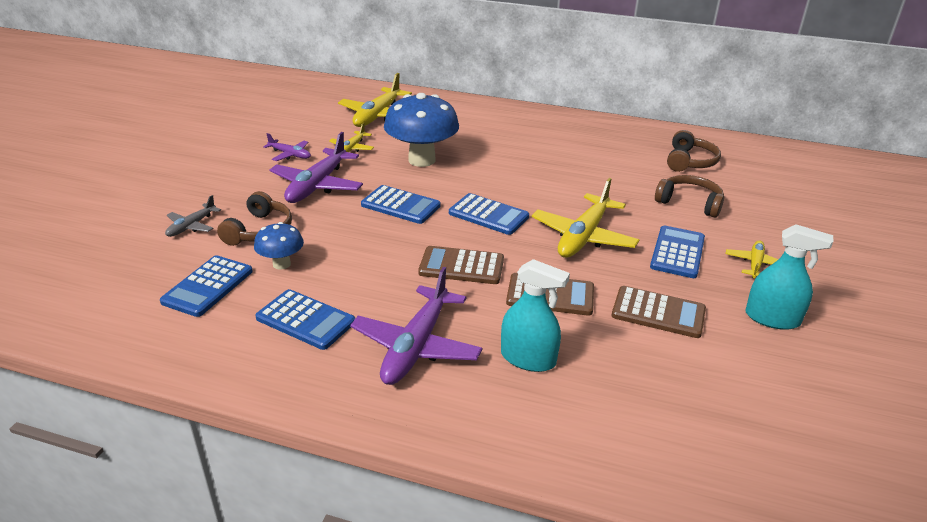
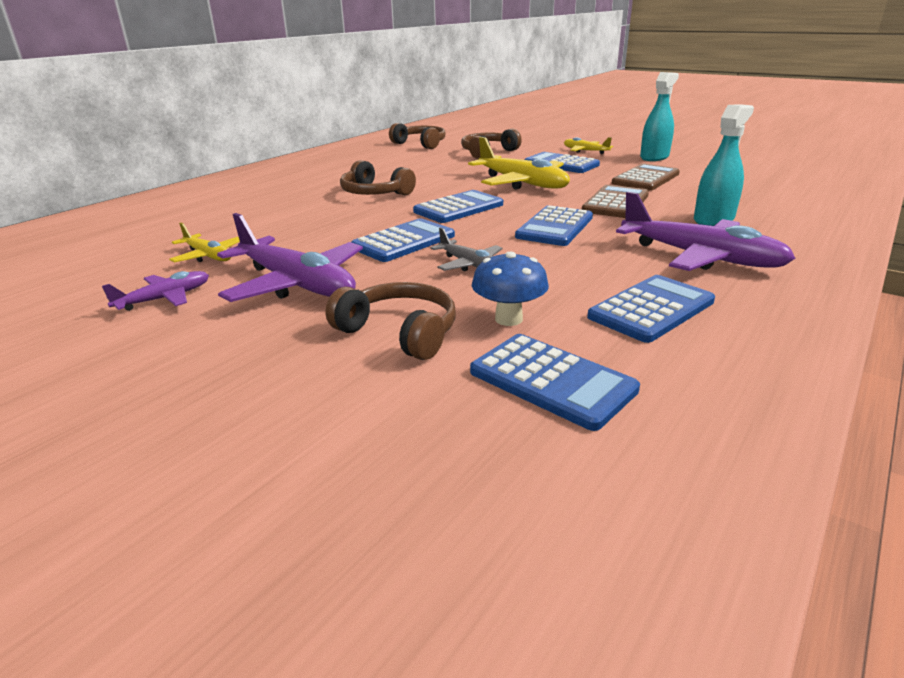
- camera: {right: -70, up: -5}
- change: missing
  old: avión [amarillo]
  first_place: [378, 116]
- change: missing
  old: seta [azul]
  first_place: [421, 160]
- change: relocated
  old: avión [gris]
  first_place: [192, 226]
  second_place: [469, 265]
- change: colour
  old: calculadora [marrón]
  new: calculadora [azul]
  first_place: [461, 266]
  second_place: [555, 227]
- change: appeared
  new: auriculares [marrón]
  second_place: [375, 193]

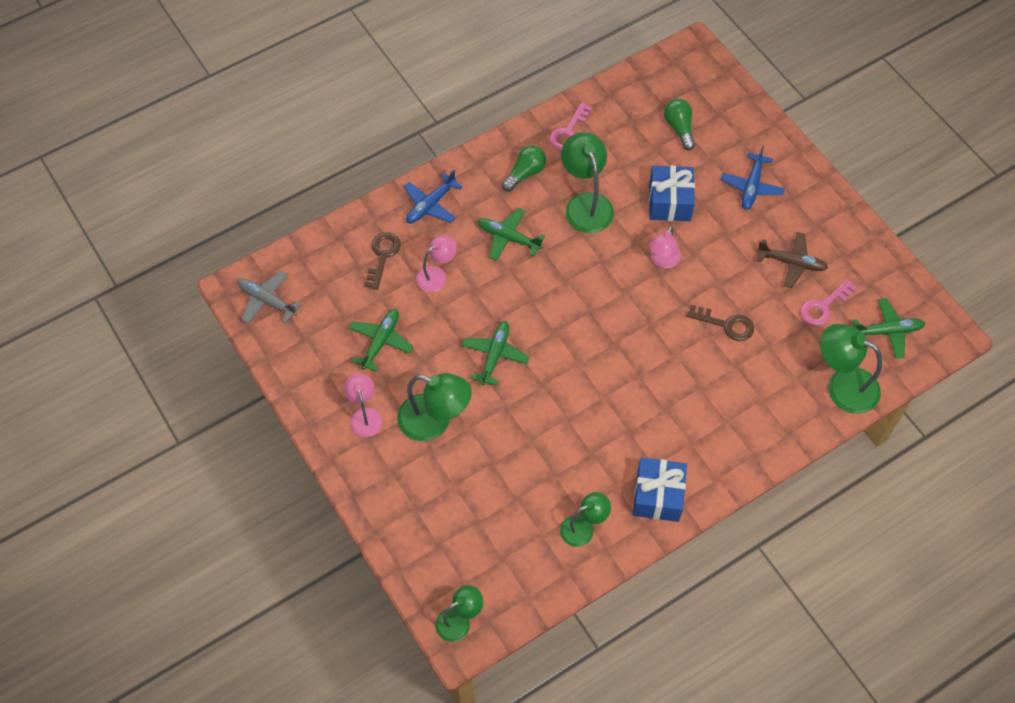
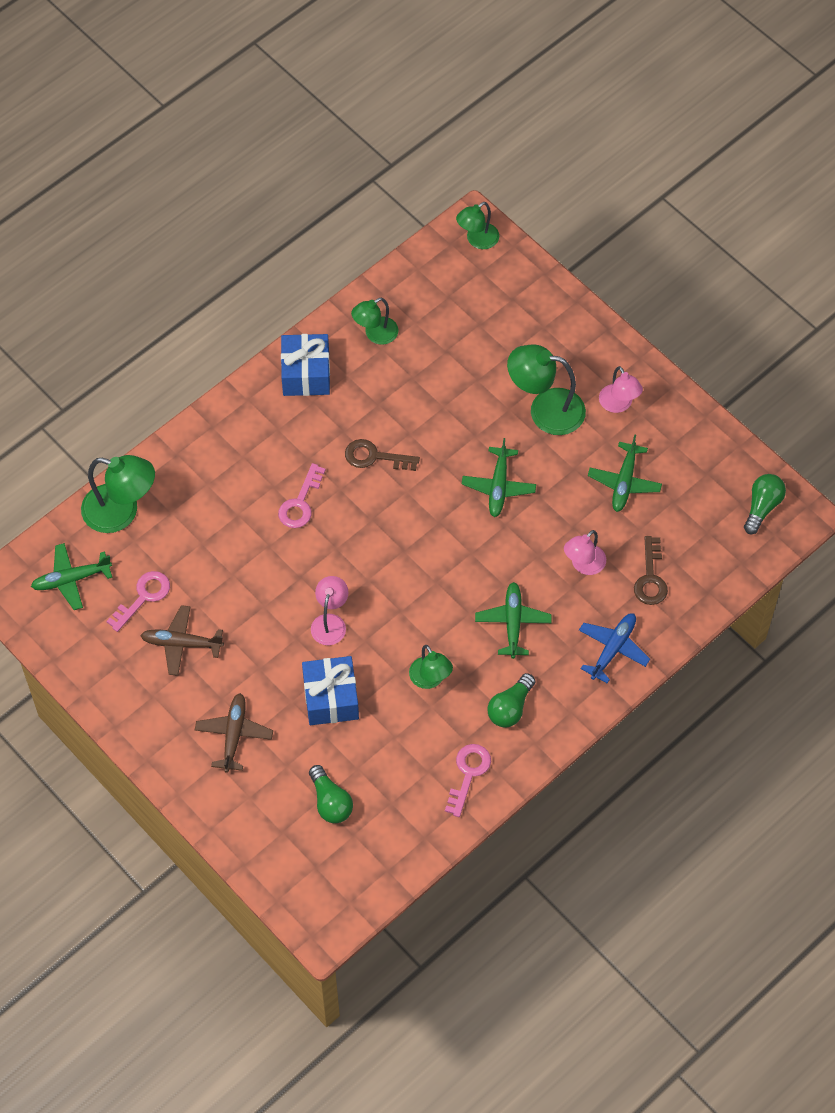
- camera: {right: 170, up: 0}
- change: size
  old: lámpara [verde]
  first_place: [586, 204]
  second_place: [430, 679]
  factor: 0.61
- change: colour
  old: avión [azul]
  new: avión [marrón]
  first_place: [751, 186]
  second_place: [234, 734]
- change: spun
  old: avión [verde]
  first_place: [508, 238]
  second_place: [513, 622]
  degrees: -105
- change: exchanged
  old: avión [gris]
  new: bombilla [verde]
  first_place: [267, 300]
  second_place: [762, 507]
- change: relocated
  old: llave [marrón]
  first_place: [726, 324]
  second_place: [374, 457]
- change: appeared
  new: llave [rosa]
  second_place: [300, 503]

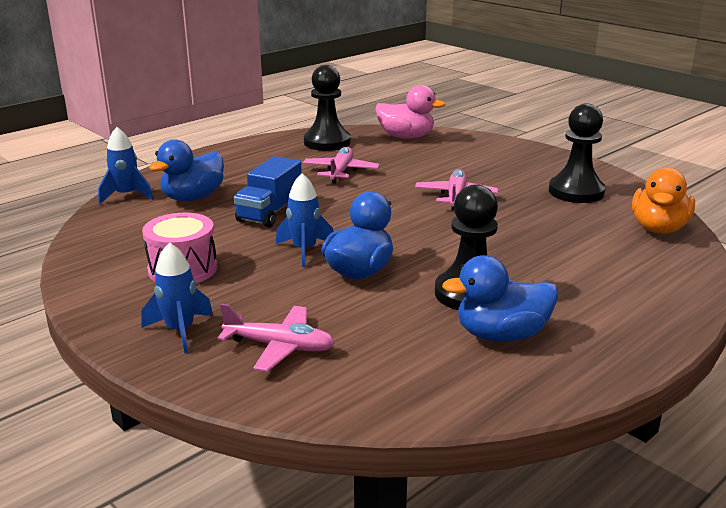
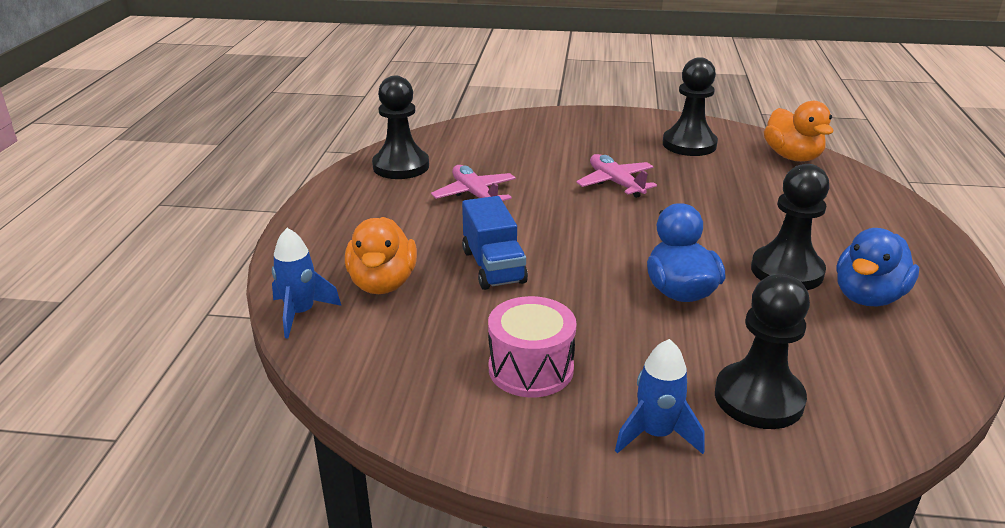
- camera: {right: -40, up: 5}
- change: missing
  old: pato [rosa]
  first_place: [406, 137]
- change: colour
  old: pato [azul]
  new: pato [naranja]
  first_place: [193, 197]
  second_place: [383, 283]
- change: missing
  old: cohete [azul]
  first_place: [304, 250]
- change: exchanged
  old: avión [rosa]
  new: peón [negro]
  first_place: [280, 346]
  second_place: [758, 398]

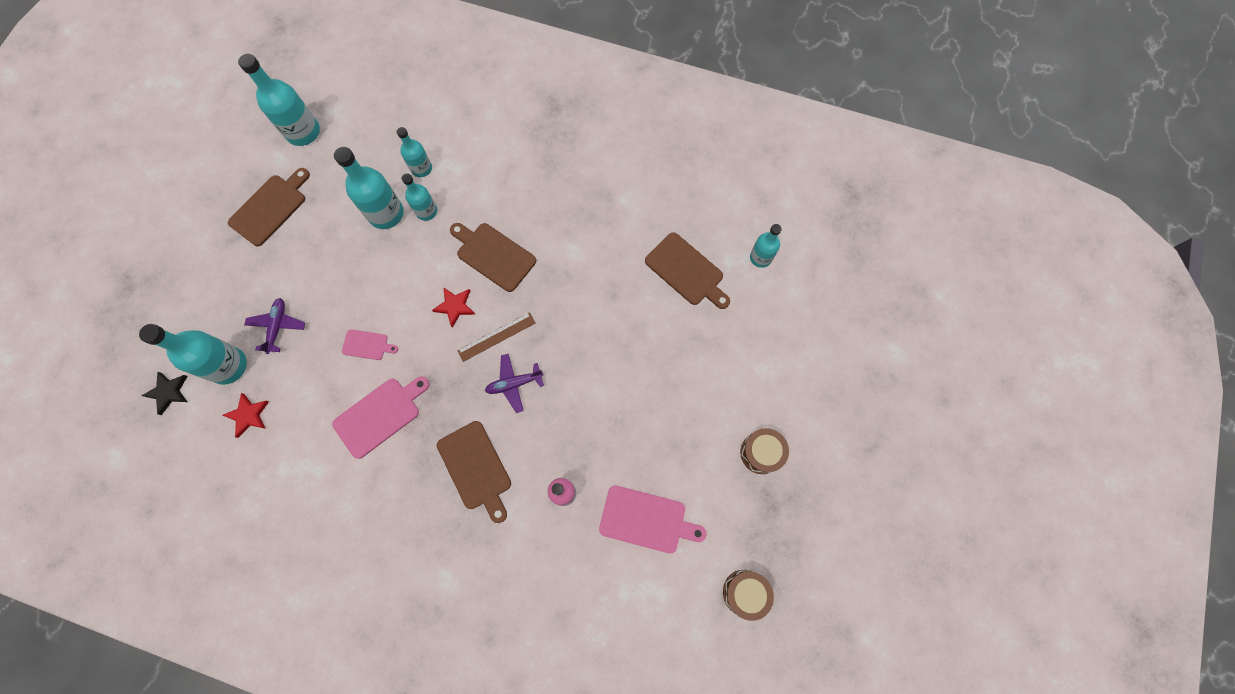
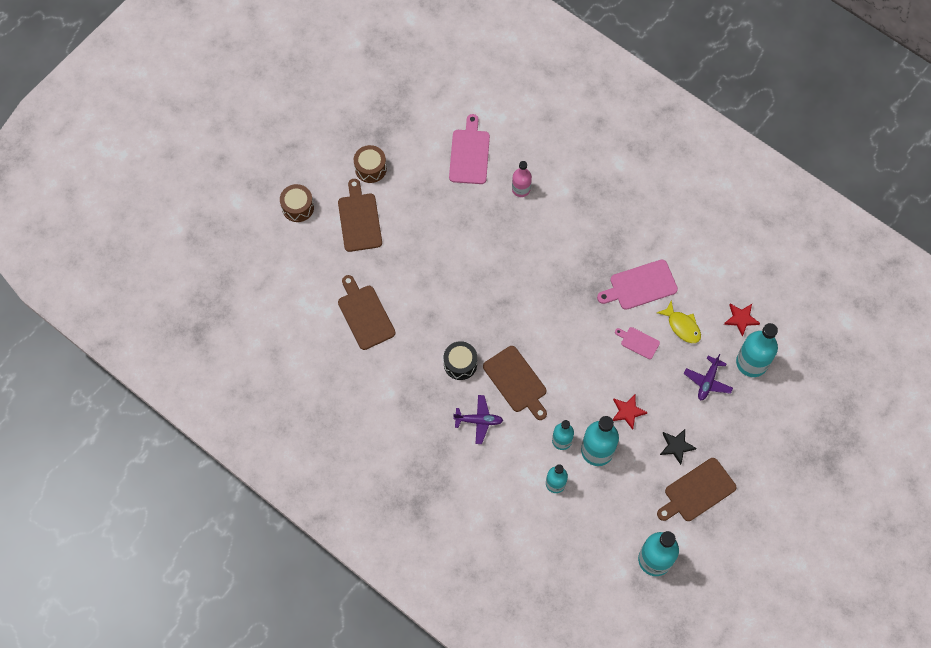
- camera: {right: -160, up: -5}
- change: missing
  old: botella [turquesa]
  first_place: [760, 257]
- change: relocated
  old: estrella [rojo]
  first_place: [455, 306]
  second_place: [627, 411]
- change: missing
  old: regla [marrón]
  first_place: [496, 336]
- change: relocated
  old: avión [morado]
  first_place: [514, 384]
  second_place: [478, 421]
- change: relocated
  old: estrella [negro]
  first_place: [168, 392]
  second_place: [676, 446]
- change: relocated
  old: tabla de cortar [marrón]
  first_place: [476, 468]
  second_place: [359, 219]
- change: spun
  old: tabla de cortar [rosa]
  first_place: [646, 520]
  second_place: [469, 154]
  degrees: 60
- change: relocated
  old: tambor [marrón]
  first_place: [745, 593]
  second_place: [298, 207]
- change: appeared
  new: pez [amarillo]
  second_place: [682, 326]
- change: appeared
  new: tambor [negro]
  second_place: [460, 364]

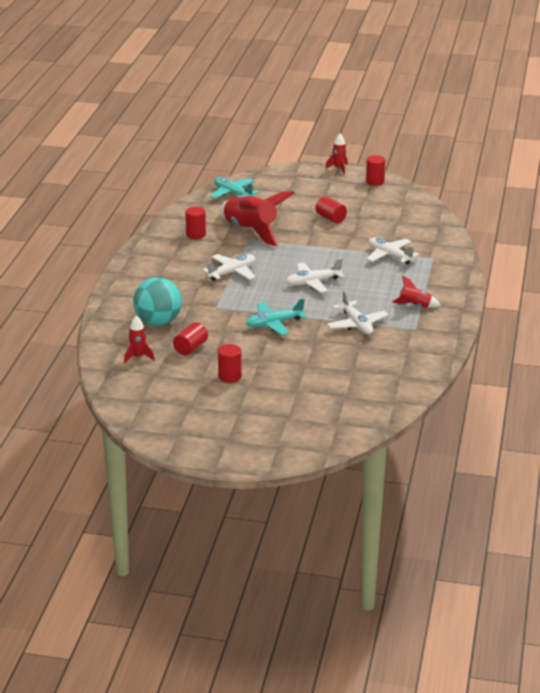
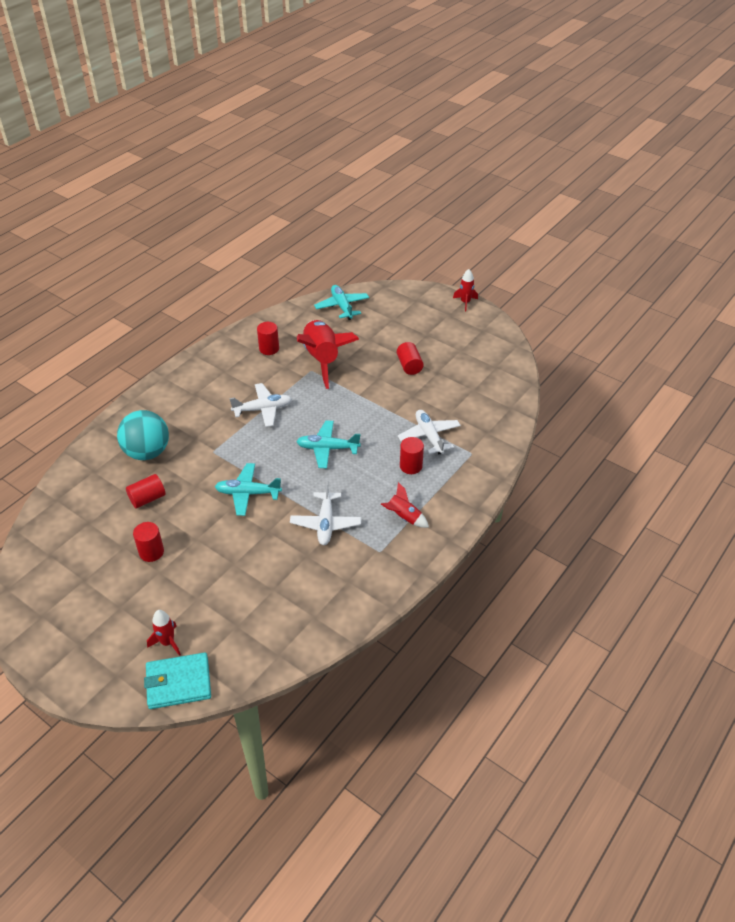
- camera: {right: 25, up: 15}
- change: relocated
  old: cilindro [rojo]
  first_place: [375, 181]
  second_place: [411, 466]
- change: colour
  old: avión [blanco]
  new: avión [turquesa]
  first_place: [313, 282]
  second_place: [327, 448]
- change: relocated
  old: cohete [rojo]
  first_place: [138, 357]
  second_place: [167, 642]
- change: appeared
  new: cartera [turquesa]
  second_place: [178, 683]

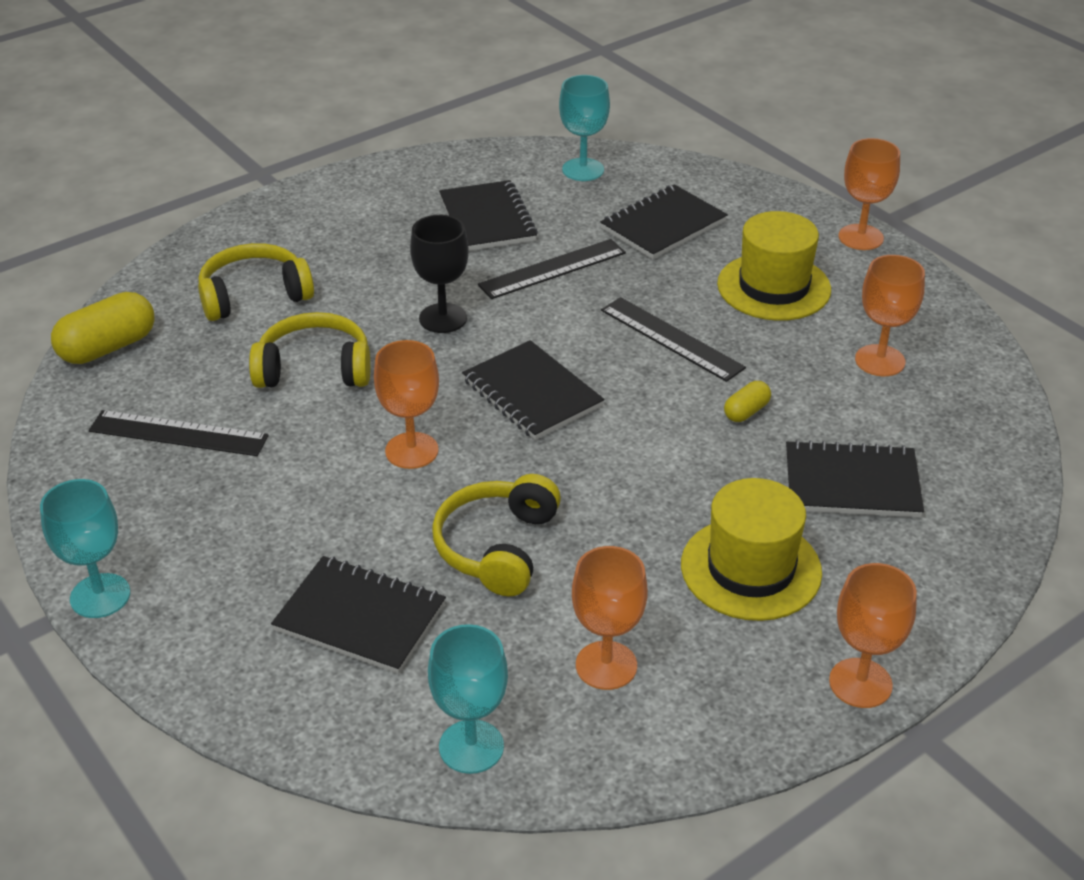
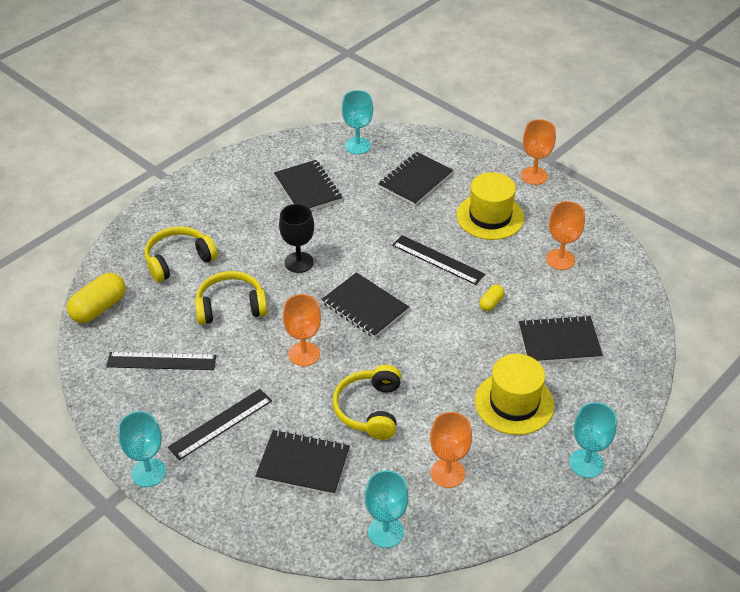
- camera: {right: -10, up: 5}
- change: relocated
  old: regla [negro]
  first_place: [552, 269]
  second_place: [220, 423]
- change: colour
  old: copa [naranja]
  new: copa [turquesa]
  first_place: [860, 683]
  second_place: [586, 463]

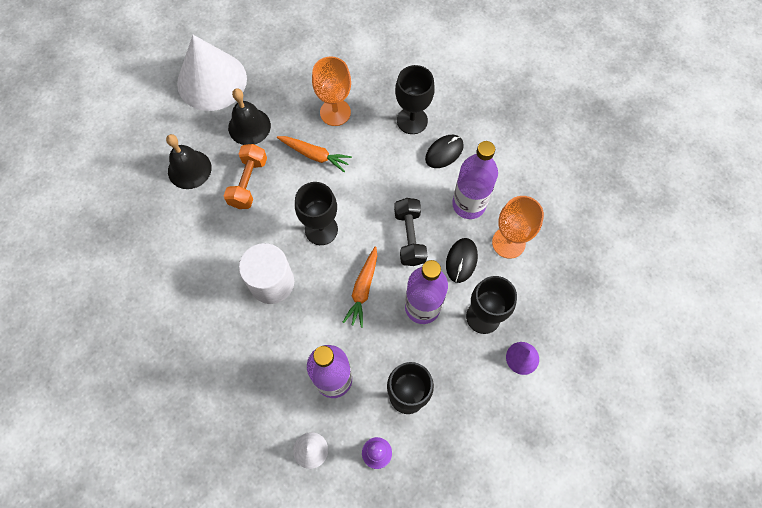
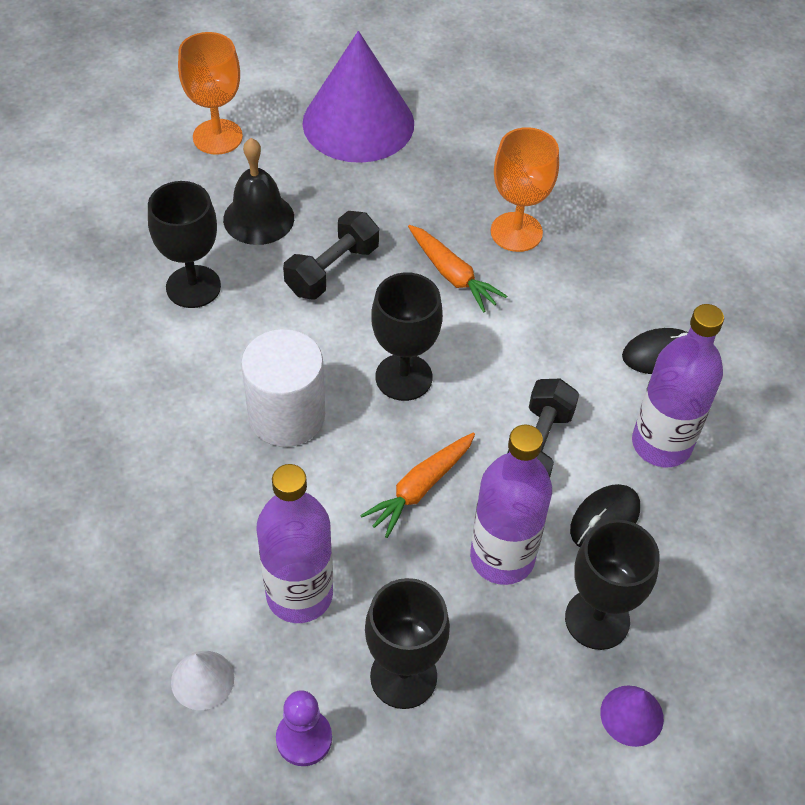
- camera: {right: 25, up: -15}
- change: colour
  old: cono [blanco]
  new: cono [morado]
  first_place: [212, 81]
  second_place: [358, 123]
- change: relocated
  old: copa [negro]
  first_place: [412, 120]
  second_place: [193, 287]
- change: missing
  old: campana [negro]
  first_place: [249, 126]
- change: colour
  old: mancuerna [naranja]
  new: mancuerna [negro]
  first_place: [248, 183]
  second_place: [332, 270]
- change: relocated
  old: copa [naranja]
  first_place: [508, 242]
  second_place: [217, 137]

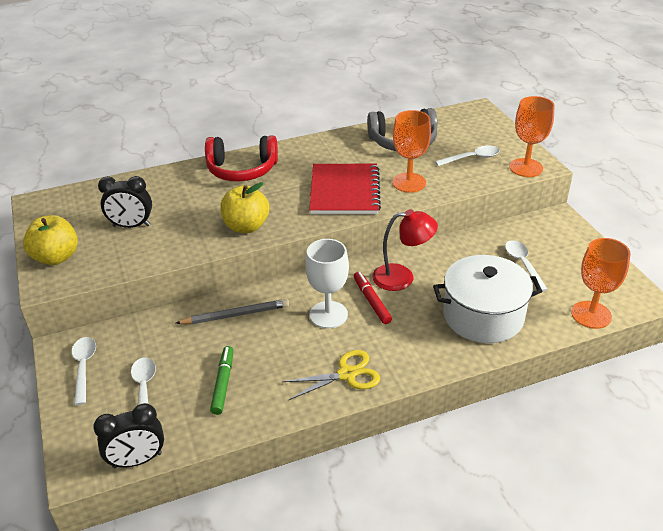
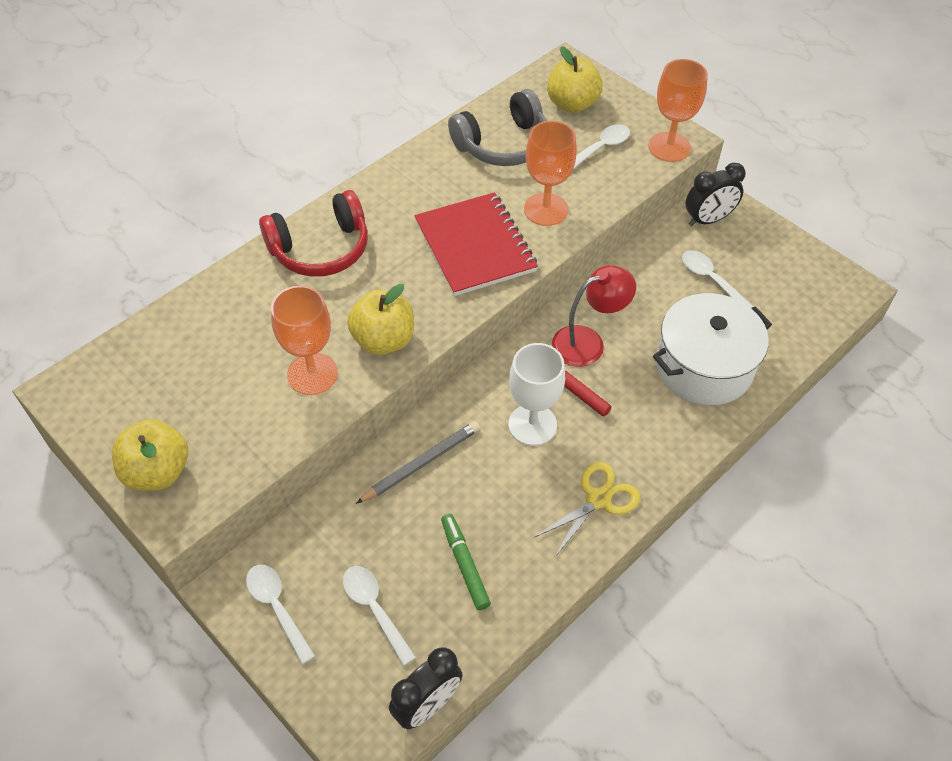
- camera: {right: -25, up: 15}
- change: relocated
  old: despertador [negro]
  first_place: [131, 226]
  second_place: [708, 220]
- change: relocated
  old: copa [naranja]
  first_place: [591, 315]
  second_place: [312, 374]
- change: appeared
  new: manzana [amarillo]
  second_place: [572, 104]

